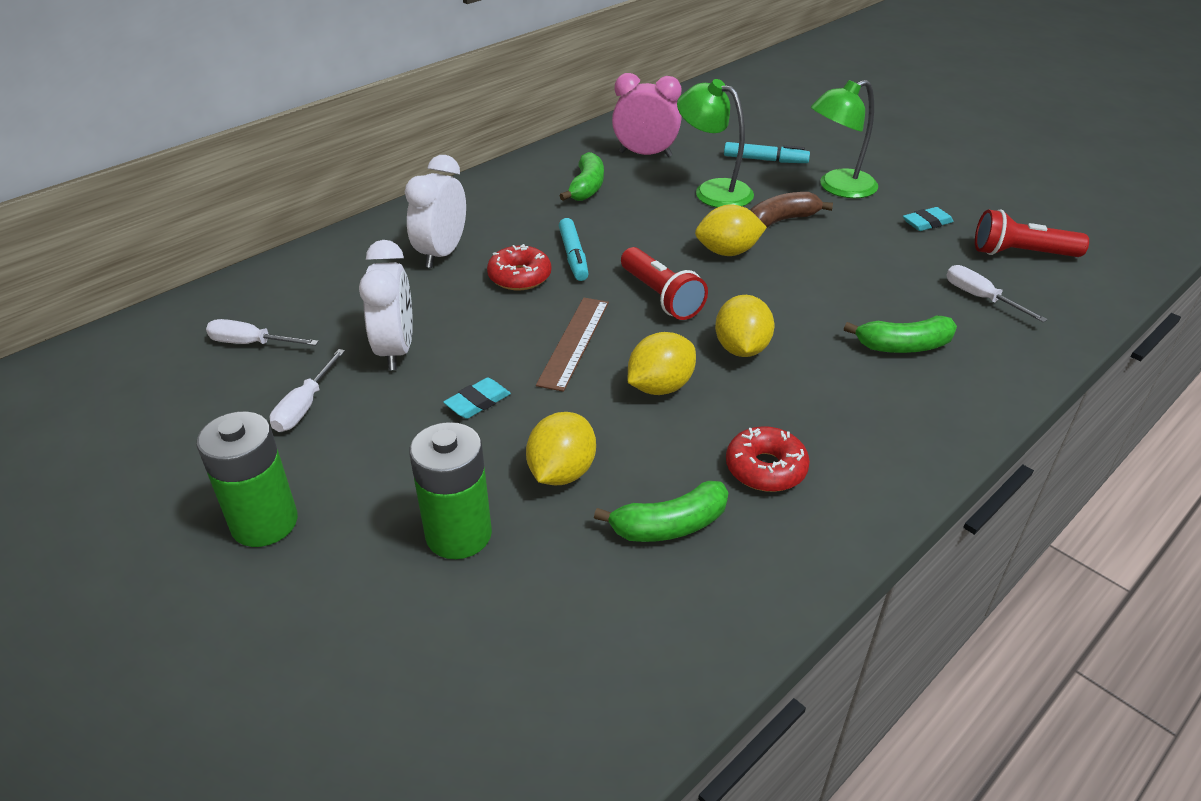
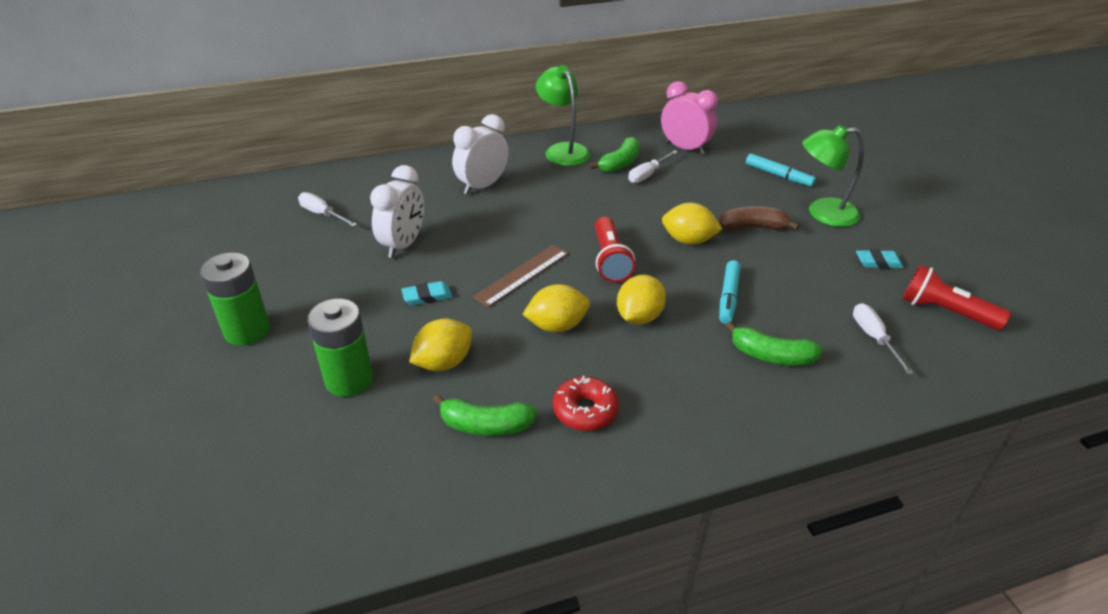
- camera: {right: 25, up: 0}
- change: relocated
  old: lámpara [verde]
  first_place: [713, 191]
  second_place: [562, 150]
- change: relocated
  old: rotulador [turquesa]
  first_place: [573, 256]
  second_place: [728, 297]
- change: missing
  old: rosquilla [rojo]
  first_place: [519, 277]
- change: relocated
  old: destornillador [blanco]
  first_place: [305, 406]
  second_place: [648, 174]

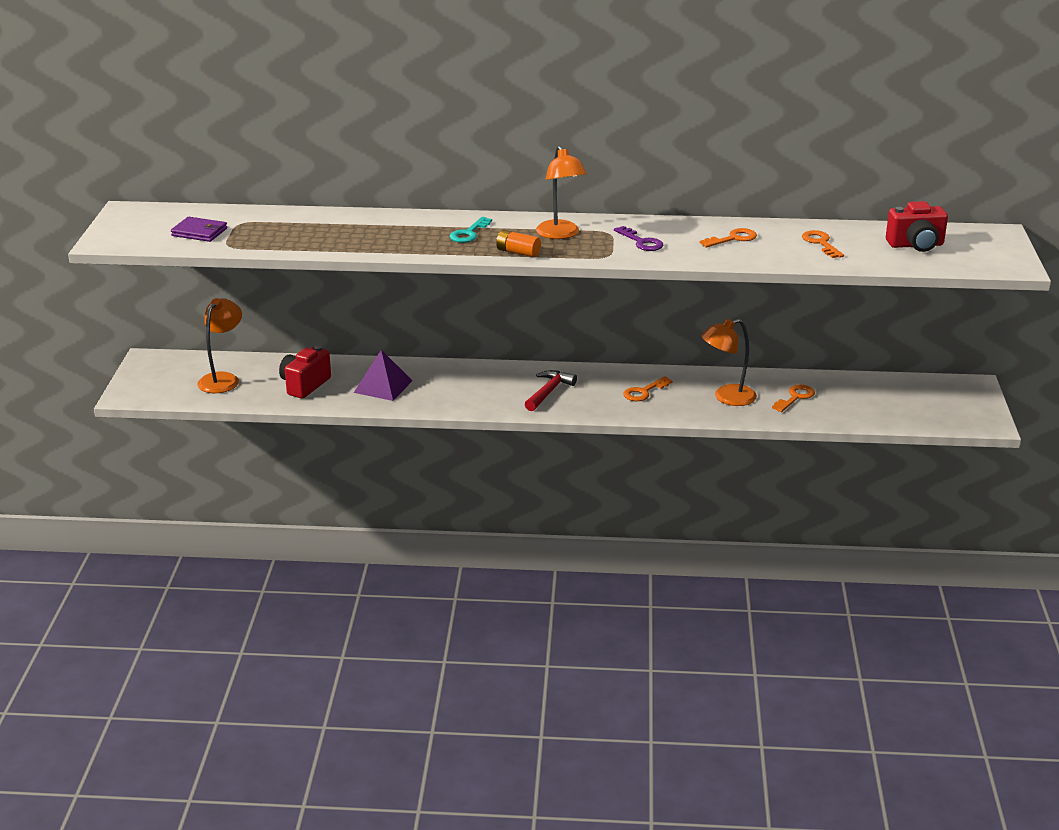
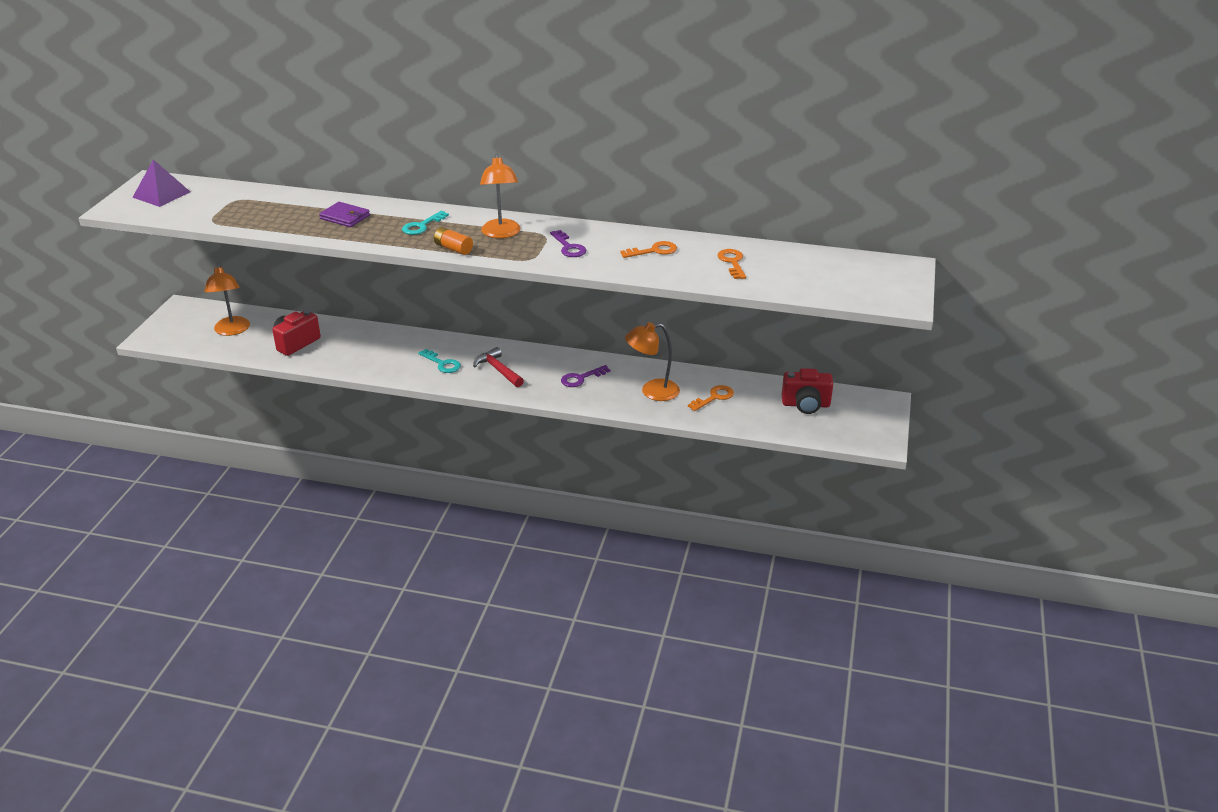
- camera: {right: 10, up: 5}
- change: relocated
  old: cámara [rojo]
  first_place: [916, 245]
  second_place: [806, 405]
- change: relocated
  old: cartera [morado]
  first_place: [199, 232]
  second_place: [345, 217]
- change: spun
  old: lámpara [naranja]
  first_place: [223, 379]
  second_place: [232, 331]
  degrees: 135
- change: relocated
  old: pirámide [morado]
  first_place: [383, 386]
  second_place: [161, 194]
- change: spun
  old: martillo [rojo]
  first_place: [549, 392]
  second_place: [498, 370]
  degrees: -75
- change: colour
  old: llave [naranja]
  new: llave [morado]
  first_place: [644, 392]
  second_place: [581, 378]
- change: appeared
  new: llave [turquesa]
  second_place: [442, 363]

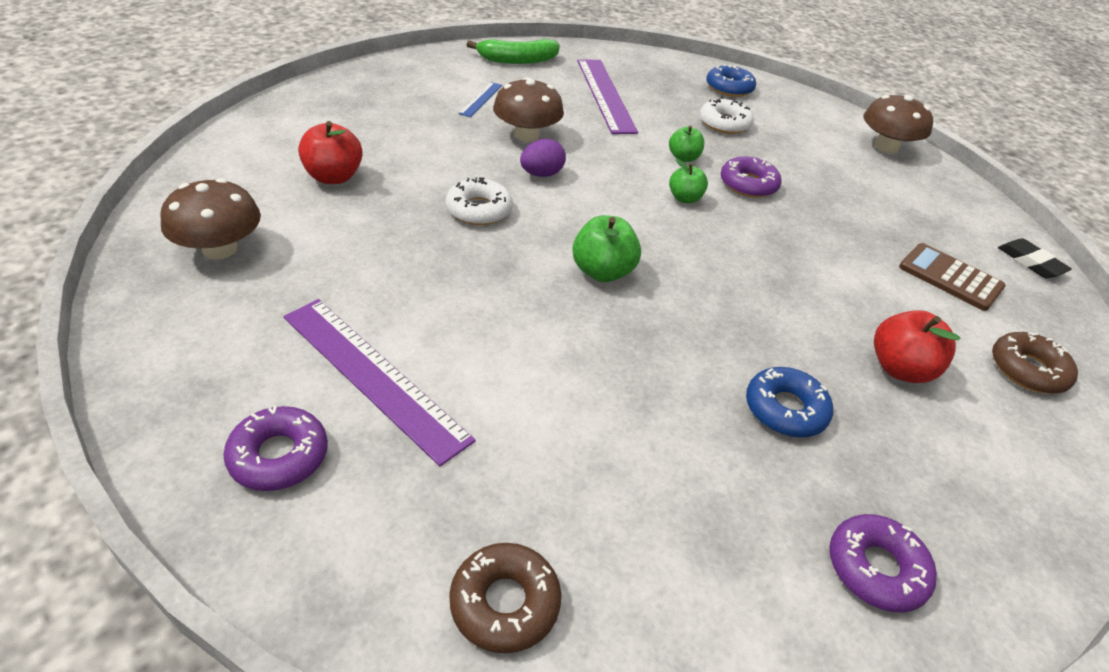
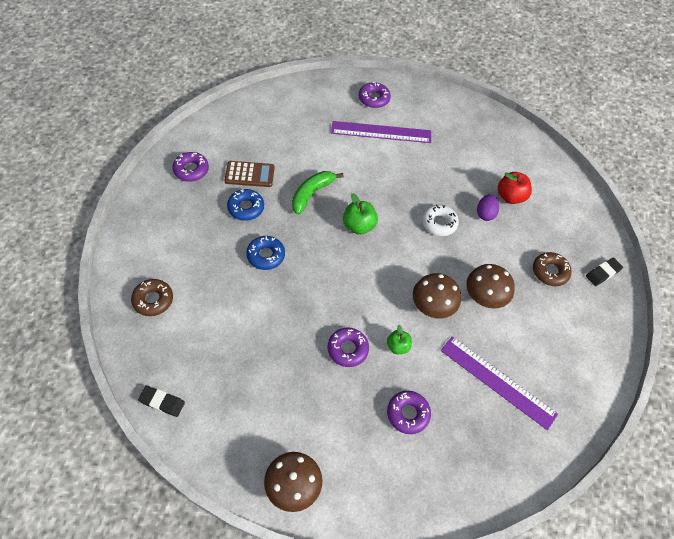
- camera: {right: 140, up: 15}
- change: relocated
  old: plátano [verde]
  first_place: [517, 60]
  second_place: [312, 194]
- change: relocated
  old: rosquilla [azul]
  first_place: [729, 88]
  second_place: [266, 255]
- change: missing
  old: regla [azul]
  first_place: [481, 99]
- change: colour
  old: rosquilla [blanco]
  new: rosquilla [morado]
  first_place: [724, 123]
  second_place: [408, 414]
- change: relocated
  old: huevo [morado]
  first_place: [541, 174]
  second_place: [485, 214]
- change: missing
  old: manzana [verde]
  first_place: [684, 198]
- change: relocated
  old: seta [marrón]
  first_place: [220, 249]
  second_place: [433, 305]
- change: relocated
  old: calculadora [marrón]
  first_place: [950, 277]
  second_place: [249, 174]
- change: missing
  old: manzana [rojo]
  first_place: [900, 369]
- change: relocated
  old: rosquilla [marrón]
  first_place: [505, 603]
  second_place: [550, 272]
- change: appeared
  new: goma de borrar [negro]
  second_place: [603, 273]

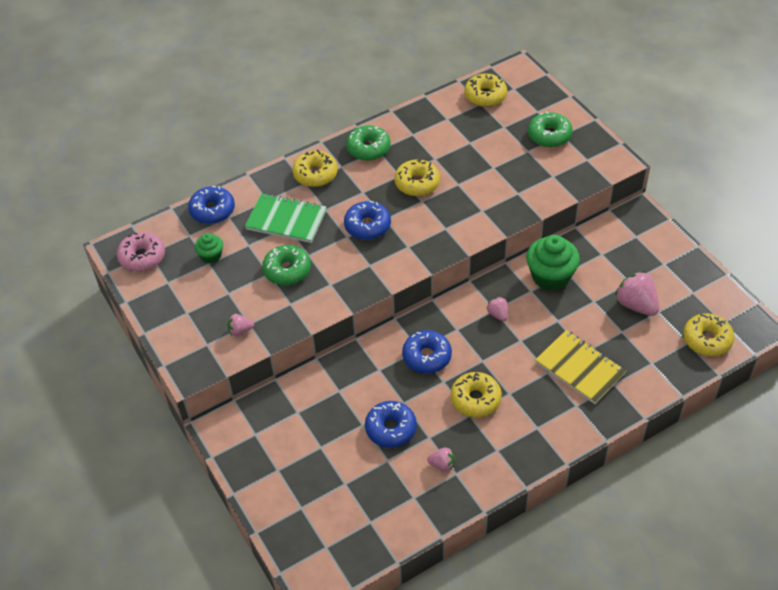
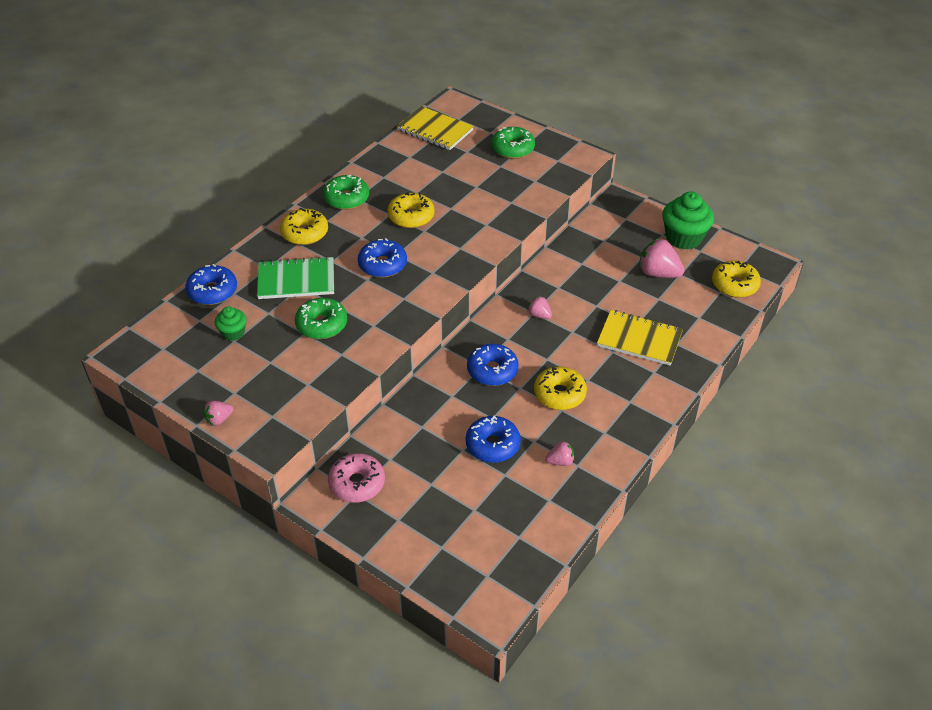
- camera: {right: -25, up: -5}
- change: exchanged
  old: rosquilla [amarillo]
  new: cuaderno [amarillo]
  first_place: [485, 96]
  second_place: [435, 130]
- change: relocated
  old: rosquilla [rosa]
  first_place: [142, 257]
  second_place: [357, 483]
- change: relocated
  old: magdalena [verde]
  first_place: [550, 276]
  second_place: [683, 238]
- change: relocated
  old: fresa [rosa]
  first_place: [240, 331]
  second_place: [219, 419]

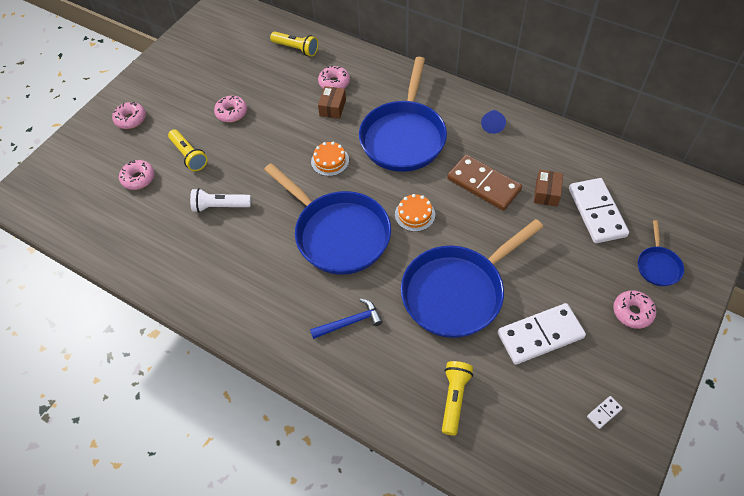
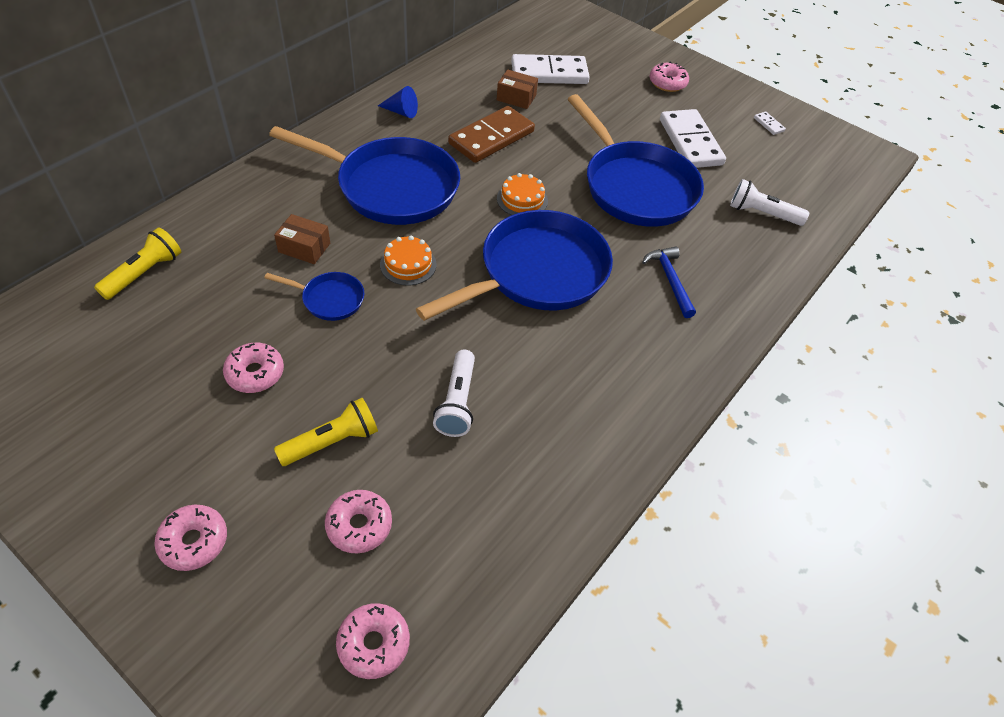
- camera: {right: -90, up: -5}
- change: relocated
  old: rosquilla [rosa]
  first_place: [334, 83]
  second_place: [373, 644]
- change: relocated
  old: sartén [azul]
  first_place: [658, 265]
  second_place: [329, 299]
- change: colour
  old: lámpara de mano [amarillo]
  new: lámpara de mano [blanco]
  first_place: [454, 399]
  second_place: [762, 213]

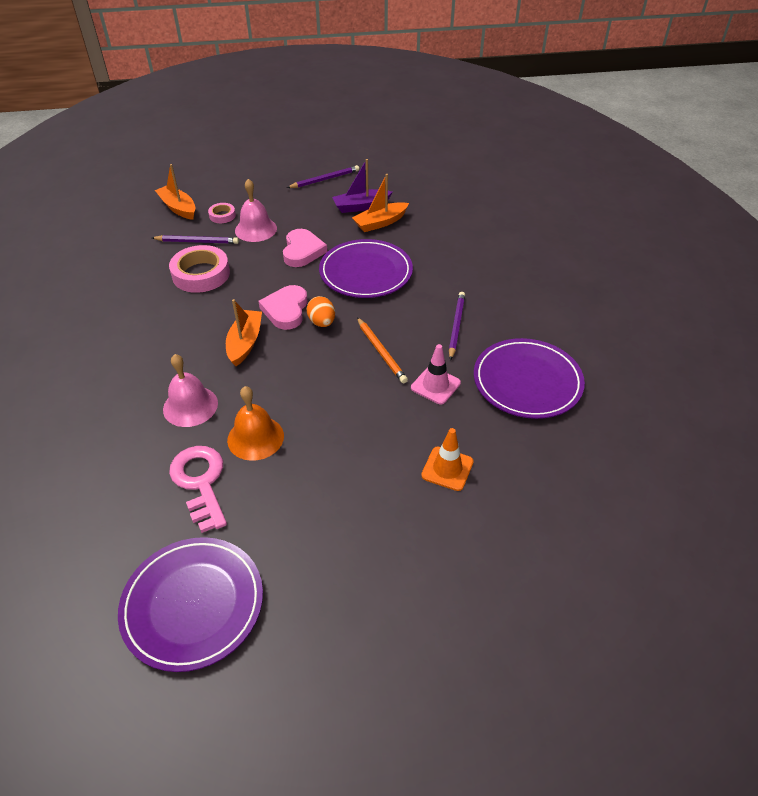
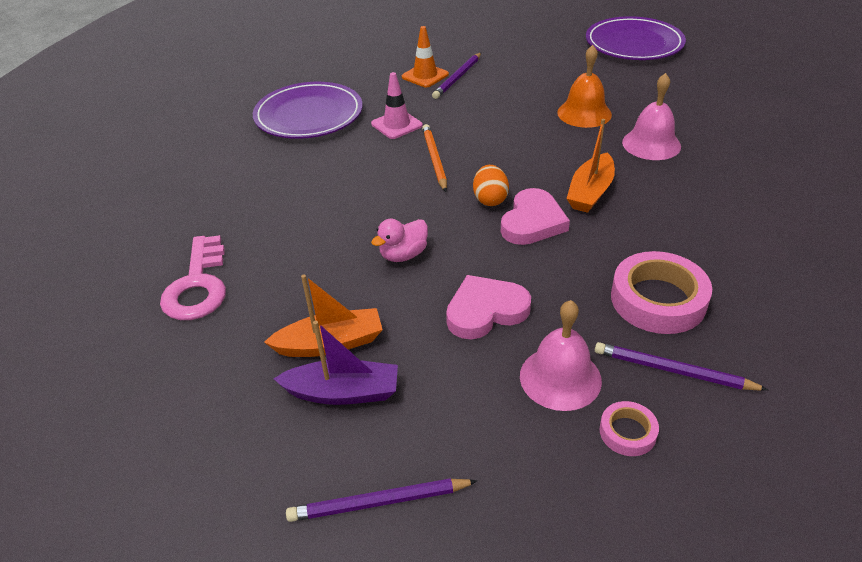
- camera: {right: -160, up: -5}
- change: missing
  old: barco [naranja]
  first_place: [178, 208]
- change: spun
  old: corazón [rosa]
  first_place: [302, 251]
  second_place: [485, 311]
  degrees: 45
- change: exchanged
  old: plato [morado]
  new: pato [rosa]
  first_place: [366, 272]
  second_place: [403, 255]
- change: relocated
  old: lápiz [morado]
  first_place: [456, 326]
  second_place: [457, 77]
- change: relocated
  old: llave [rosa]
  first_place: [200, 482]
  second_place: [198, 285]

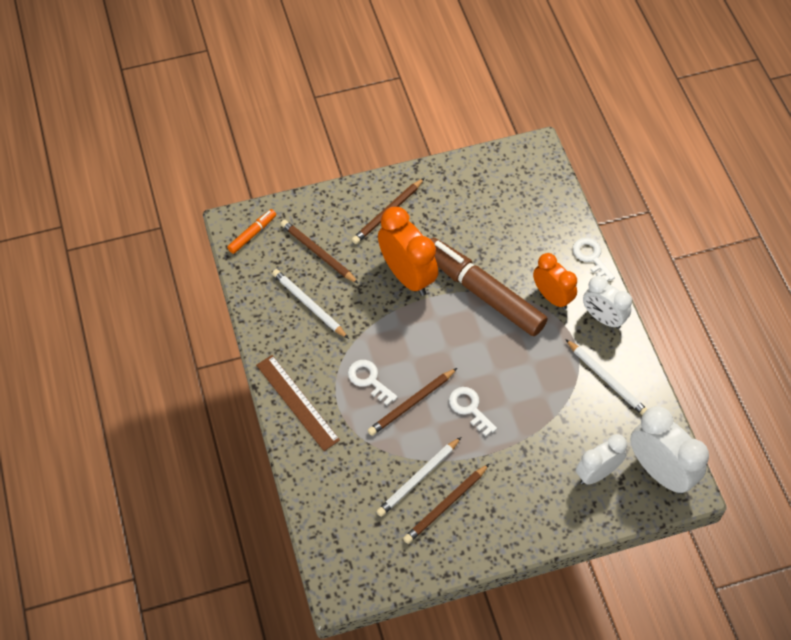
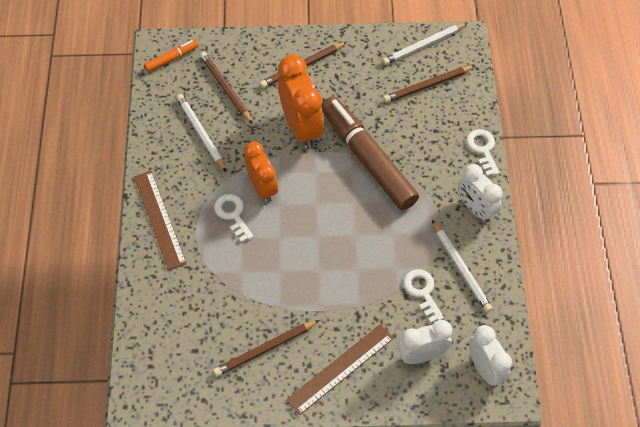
- camera: {right: 15, up: 0}
- change: relocated
  old: despertador [naranja]
  first_place: [552, 297]
  second_place: [262, 188]
- change: relocated
  old: lápiz [marrón]
  first_place: [411, 403]
  second_place: [427, 85]
- change: relocated
  old: llave [blanco]
  first_place: [469, 408]
  second_place: [422, 292]
- change: size
  old: despertador [blanco]
  first_place: [659, 471]
  second_place: [485, 369]
  factor: 0.66
- change: relocated
  old: lápiz [blanco]
  first_place: [418, 478]
  second_place: [423, 45]
- change: appeared
  new: regla [marrón]
  second_place: [340, 369]

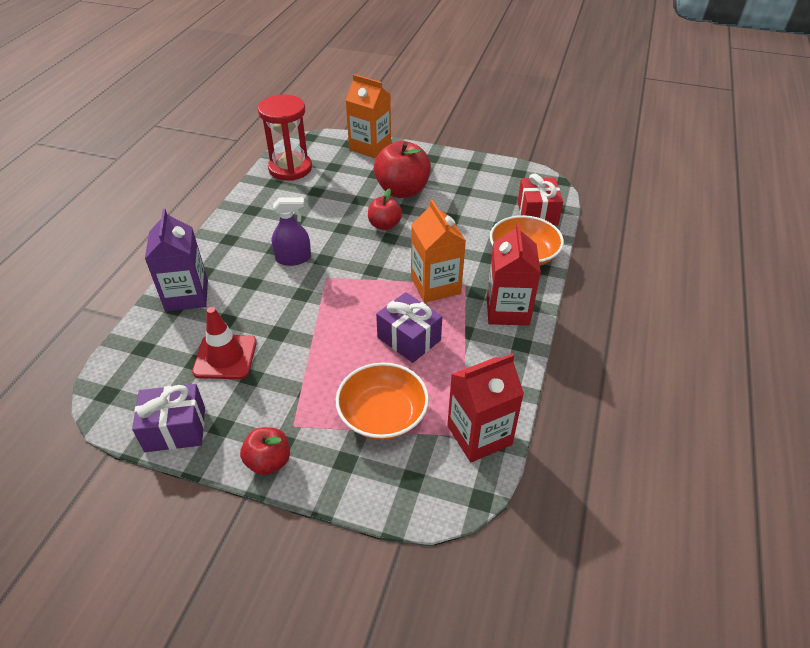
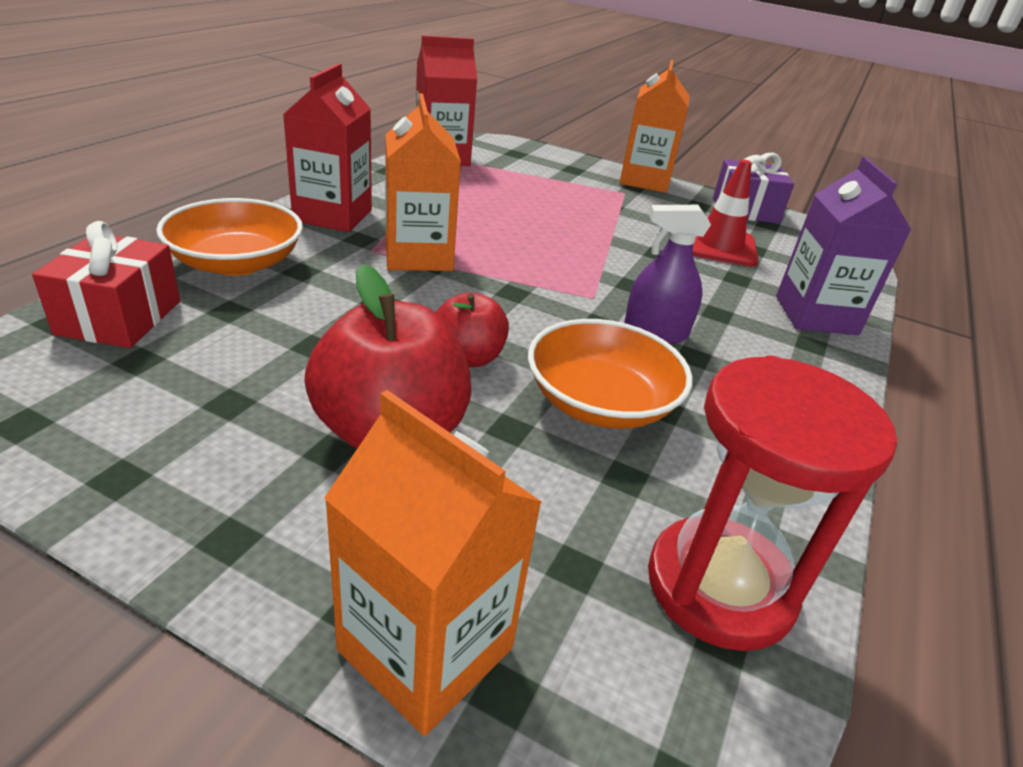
- camera: {right: -175, up: -10}
- change: missing
  old: regalo [morado]
  first_place: [409, 339]
- change: relocated
  old: cuenco [naranja]
  first_place: [382, 414]
  second_place: [600, 402]
- change: exchanged
  old: manzana [rojo]
  new: cartón de leche [naranja]
  first_place: [268, 462]
  second_place: [644, 180]

